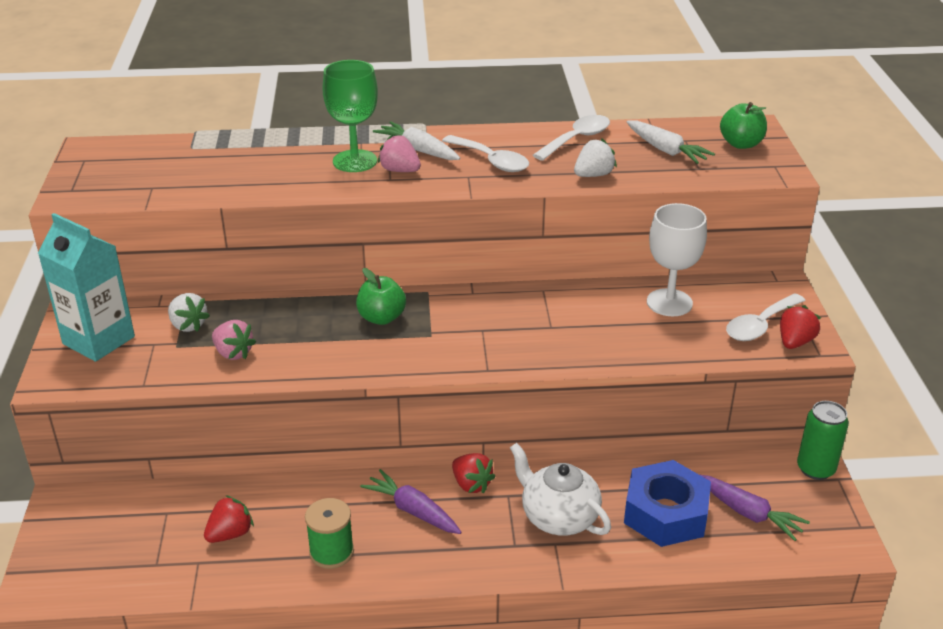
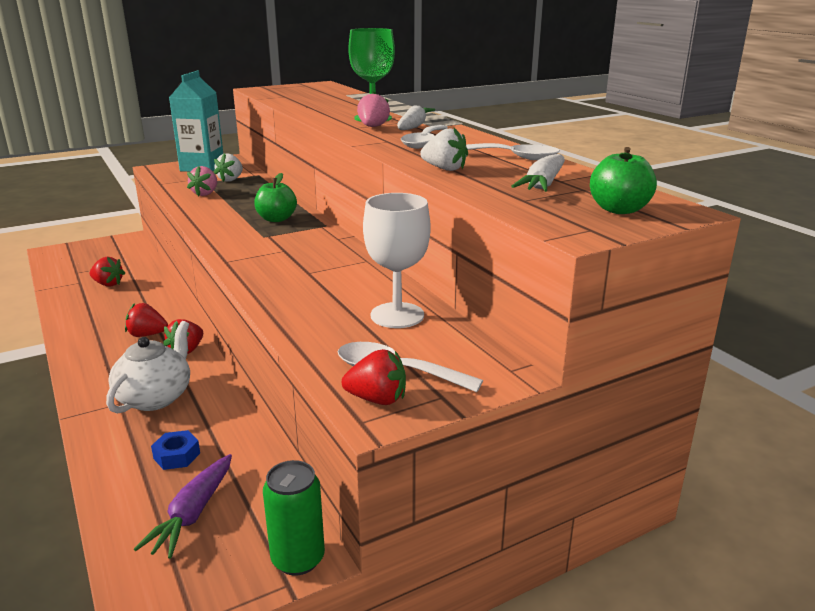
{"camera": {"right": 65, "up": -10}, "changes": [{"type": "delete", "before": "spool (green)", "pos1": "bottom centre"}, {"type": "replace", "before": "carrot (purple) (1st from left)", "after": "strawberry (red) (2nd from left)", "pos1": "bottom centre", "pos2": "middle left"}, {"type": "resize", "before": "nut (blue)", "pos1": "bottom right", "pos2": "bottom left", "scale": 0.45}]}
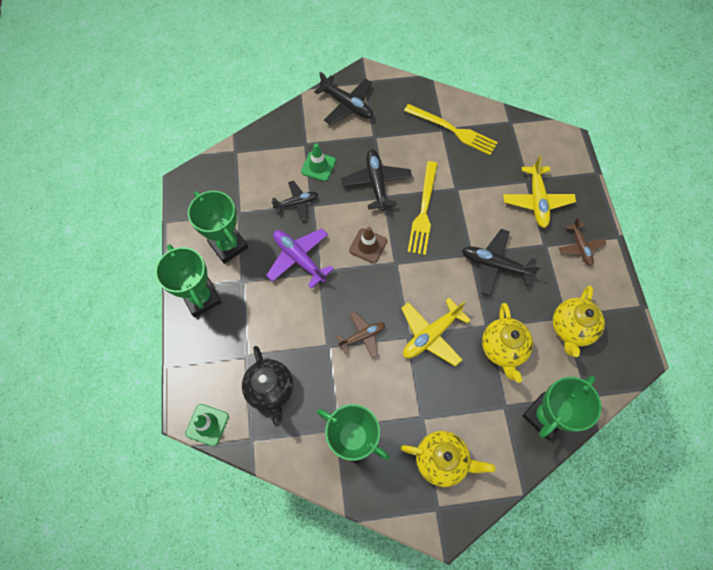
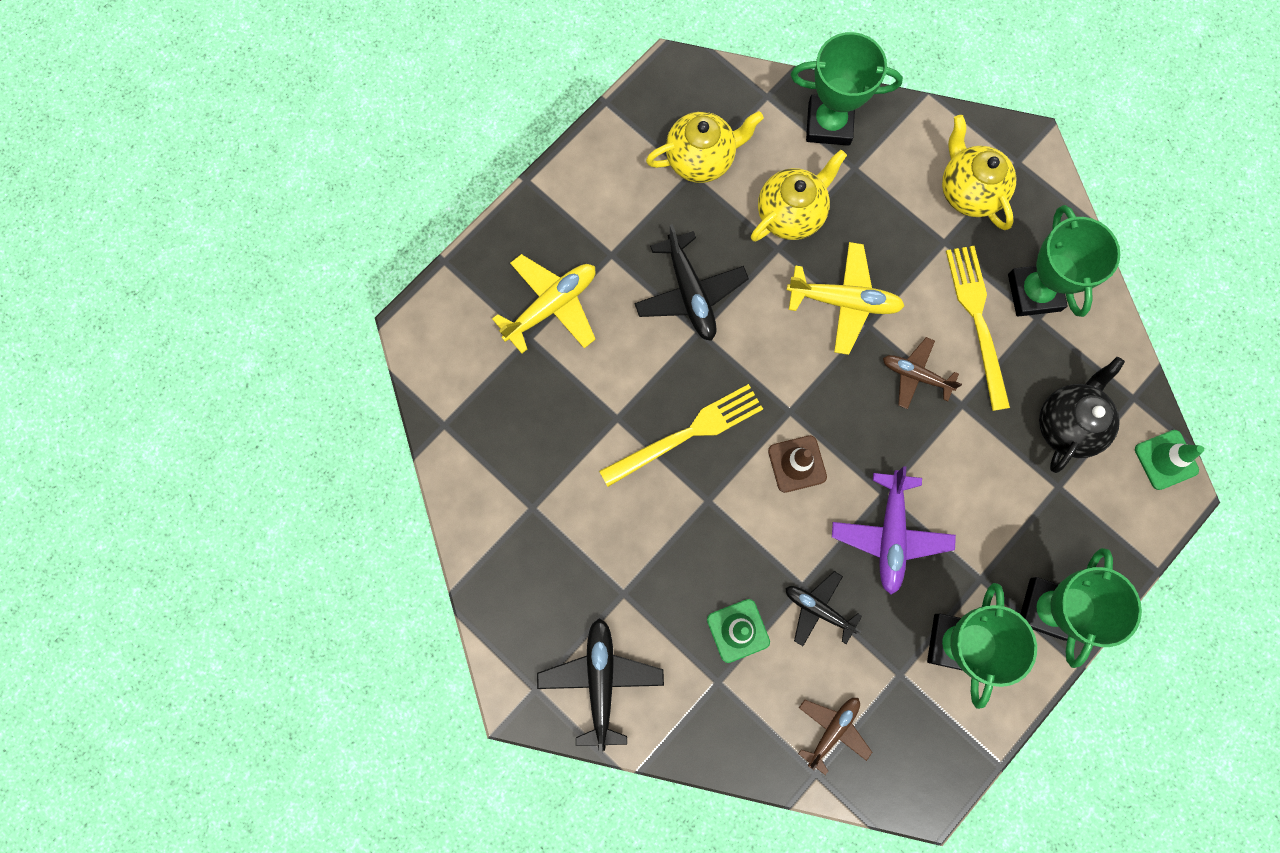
{"camera": {"right": -130, "up": 10}, "changes": [{"type": "delete", "before": "plane (black) (3rd from left)", "pos1": "top centre"}, {"type": "move", "before": "fork (yellow) (2nd from left)", "pos1": "top centre", "pos2": "middle right"}, {"type": "move", "before": "plane (brown) (2nd from left in the first image)", "after": "plane (brown) (1st from left)", "pos1": "middle right", "pos2": "bottom centre"}]}
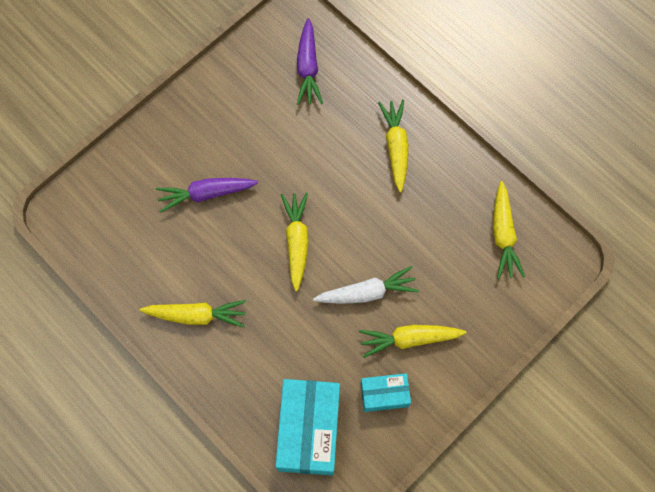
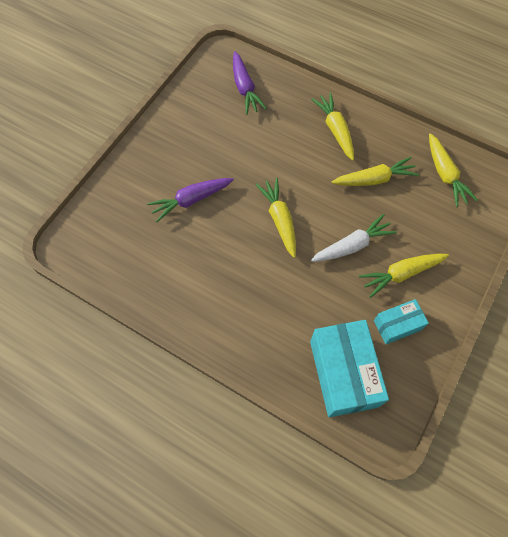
{"camera": {"right": -15, "up": -5}, "changes": [{"type": "move", "before": "carrot (yellow) (1st from left in the first image)", "after": "carrot (yellow) (3rd from left)", "pos1": "middle left", "pos2": "top right"}]}
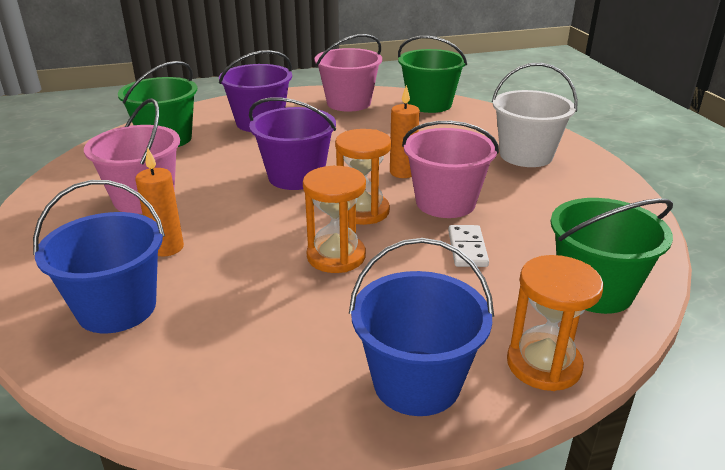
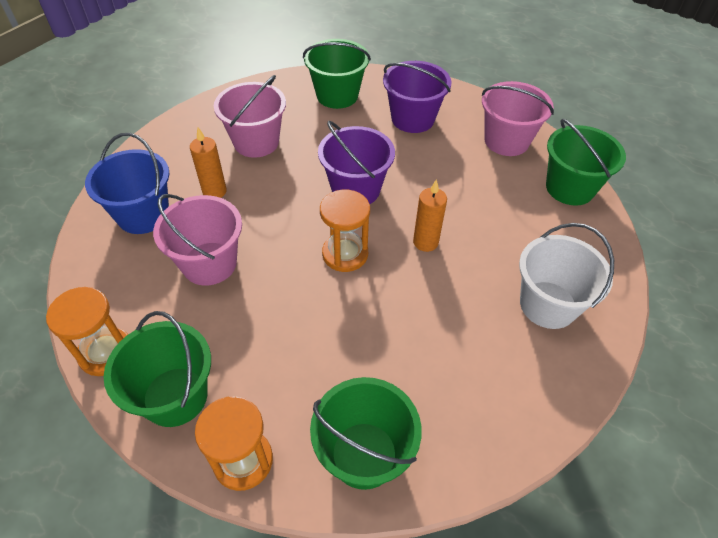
{"camera": {"right": 50, "up": 20}, "changes": [{"type": "delete", "before": "domino (white)", "pos1": "centre"}, {"type": "move", "before": "hourglass (orange) (1st from left)", "pos1": "centre", "pos2": "middle left"}, {"type": "move", "before": "bucket (pink) (3rd from left in the first image)", "after": "bucket (pink) (1st from left)", "pos1": "centre", "pos2": "middle left"}, {"type": "recolor", "before": "bucket (blue) (2nd from left)", "after": "bucket (green) (1st from left)", "pos1": "bottom centre", "pos2": "bottom left"}]}
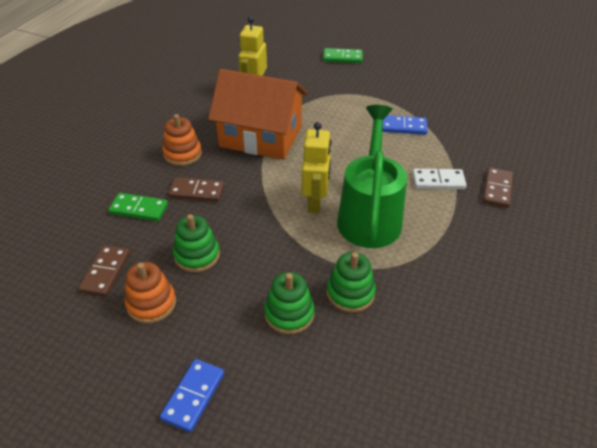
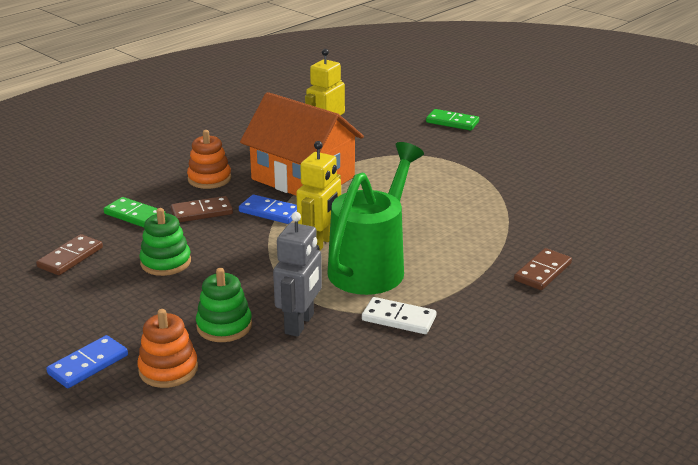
{"camera": {"right": 20, "up": -15}, "changes": [{"type": "move", "before": "stacking toy (orange) (1st from left)", "pos1": "middle left", "pos2": "bottom left"}, {"type": "move", "before": "domino (blue) (2nd from left)", "pos1": "top right", "pos2": "centre"}, {"type": "move", "before": "domino (white)", "pos1": "middle right", "pos2": "bottom centre"}, {"type": "replace", "before": "stacking toy (green) (3rd from left)", "after": "robot (grey)", "pos1": "centre", "pos2": "centre"}, {"type": "rotate", "before": "domino (brown) (2nd from left)", "pos1": "middle left", "pos2": "middle left", "turn": -45}]}
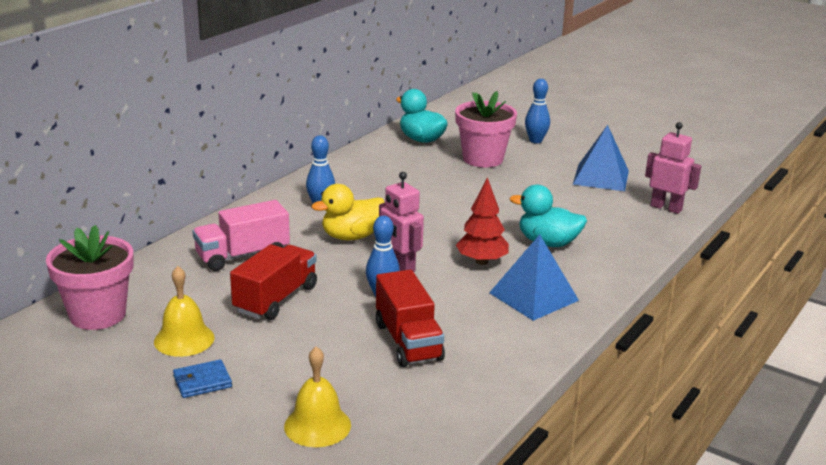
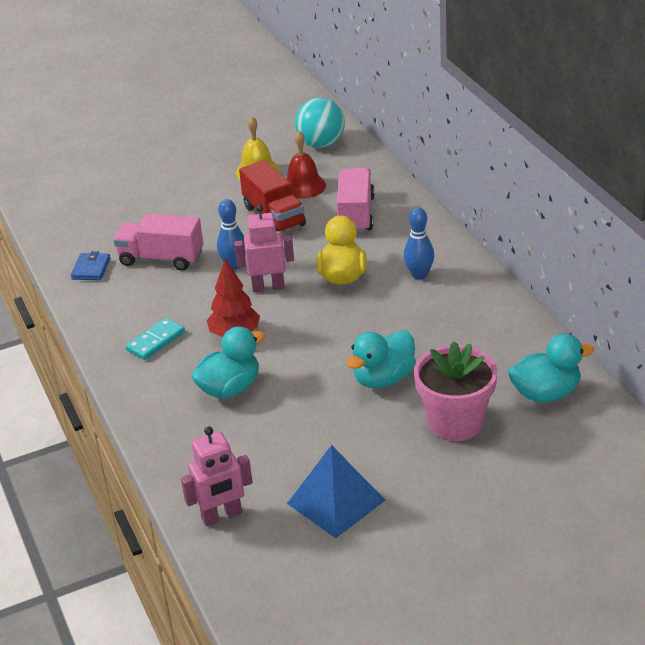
{"camera": {"right": 125, "up": 10}, "changes": [{"type": "delete", "before": "bell (yellow) (2nd from left)", "pos1": "bottom centre"}, {"type": "delete", "before": "bowling pin (blue) (3rd from left)", "pos1": "top centre"}, {"type": "insert", "after": "bell (red)", "pos2": "top centre"}, {"type": "insert", "after": "duck (turquoise) (2nd from left)", "pos2": "centre"}, {"type": "move", "before": "wallet (blue)", "pos1": "bottom left", "pos2": "middle left"}, {"type": "replace", "before": "flower pot (pink) (1st from left)", "after": "ball (turquoise)", "pos1": "middle left", "pos2": "top centre"}, {"type": "replace", "before": "pyramid (blue) (1st from left)", "after": "domino (turquoise)", "pos1": "centre", "pos2": "middle left"}, {"type": "recolor", "before": "truck (red) (2nd from left)", "after": "truck (pink) (1st from left)", "pos1": "bottom centre", "pos2": "middle left"}]}
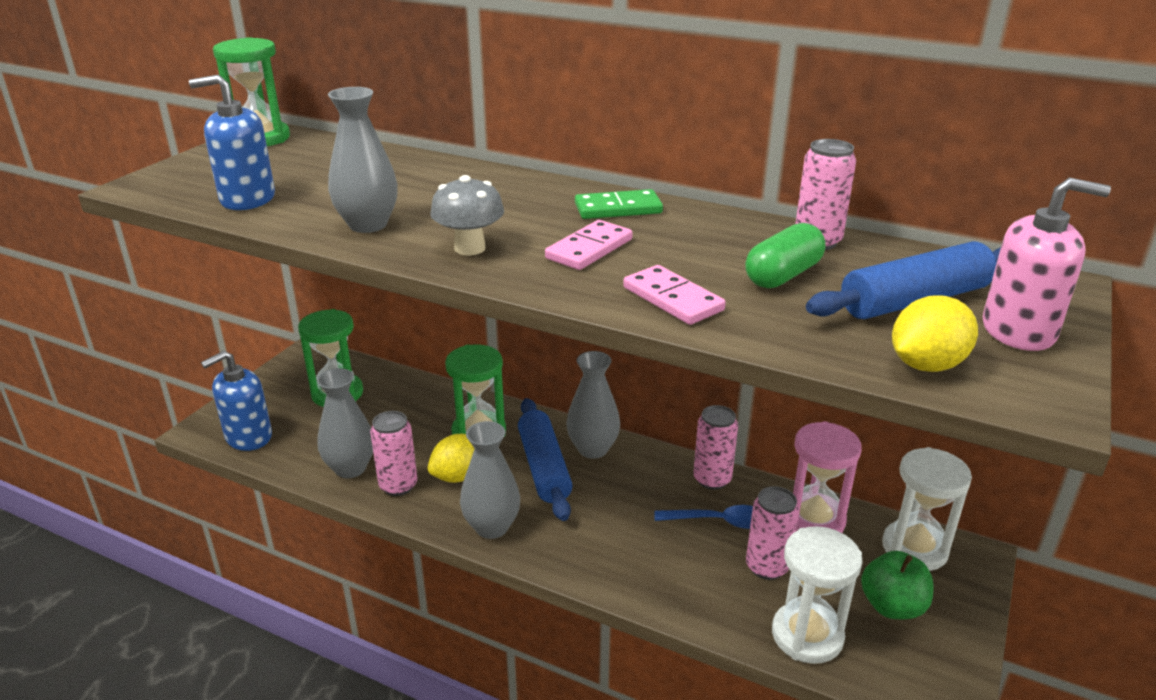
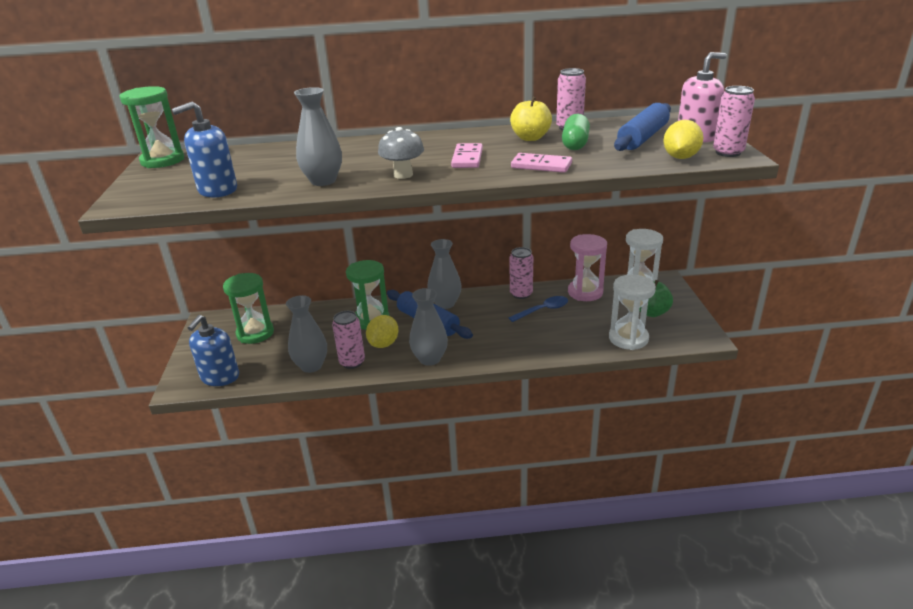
{"camera": {"right": -30, "up": 0}, "changes": [{"type": "delete", "before": "domino (green)", "pos1": "top centre"}, {"type": "insert", "after": "apple (yellow)", "pos2": "top centre"}, {"type": "move", "before": "can (pink) (3rd from left in the first image)", "after": "can (pink) (4th from left)", "pos1": "bottom right", "pos2": "top right"}]}
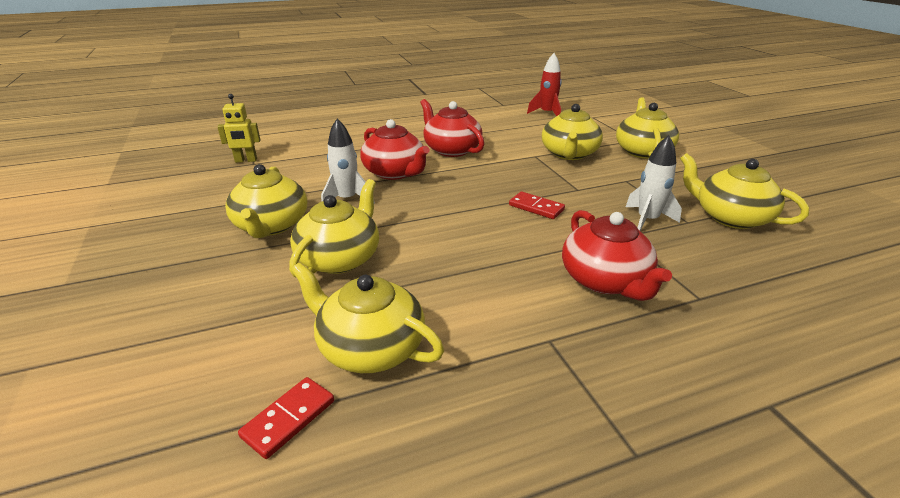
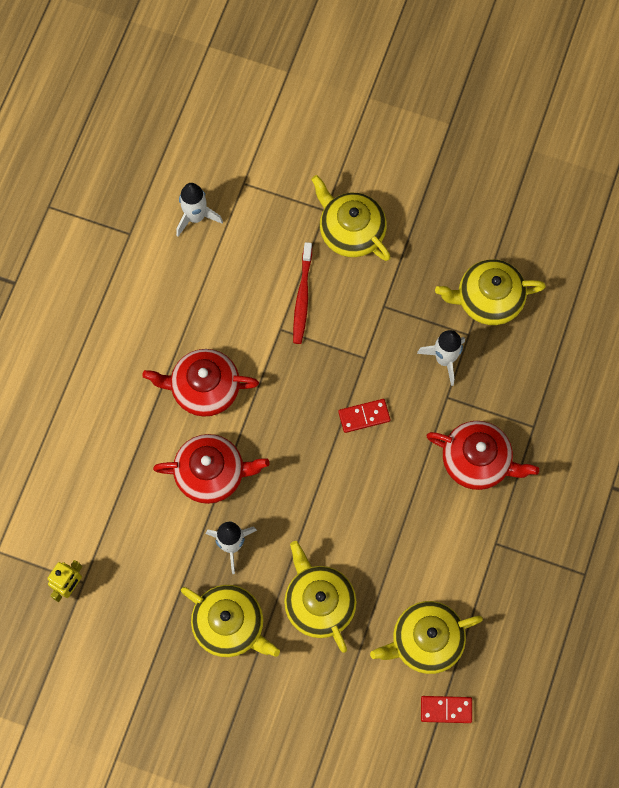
{"camera": {"right": -50, "up": 40}, "changes": [{"type": "replace", "before": "teapot (yellow) (4th from left)", "after": "toothbrush (red)", "pos1": "top centre", "pos2": "centre"}, {"type": "recolor", "before": "rocket (red)", "after": "rocket (white) (1st from left)", "pos1": "top centre", "pos2": "top left"}, {"type": "rotate", "before": "domino (red) (1st from left in the first image)", "pos1": "bottom left", "pos2": "bottom right", "turn": -75}]}
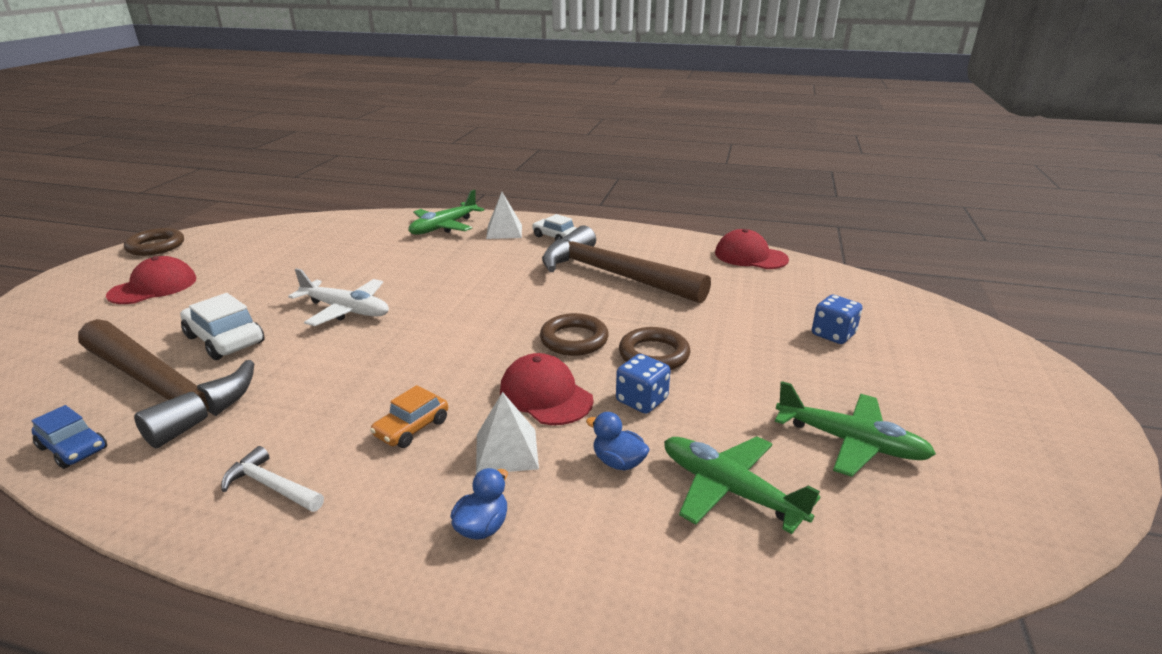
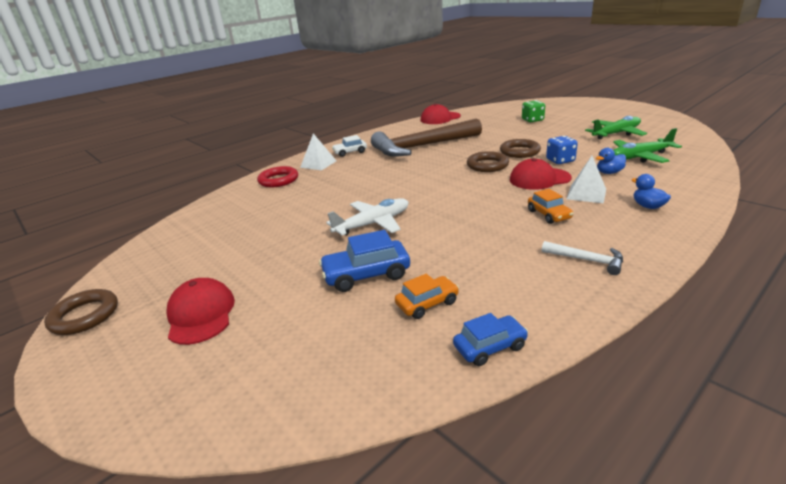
{"camera": {"right": -55, "up": 0}, "changes": [{"type": "replace", "before": "hammer (brown) (1st from left)", "after": "car (orange) (1st from left)", "pos1": "middle left", "pos2": "centre"}, {"type": "replace", "before": "plane (green) (1st from left)", "after": "ring (red)", "pos1": "top centre", "pos2": "centre"}, {"type": "recolor", "before": "car (white) (1st from left)", "after": "car (blue) (1st from left)", "pos1": "middle left", "pos2": "centre"}, {"type": "recolor", "before": "dice (blue) (2nd from left)", "after": "dice (green)", "pos1": "middle right", "pos2": "top right"}, {"type": "rotate", "before": "hammer (white)", "pos1": "bottom left", "pos2": "middle right", "turn": -120}]}
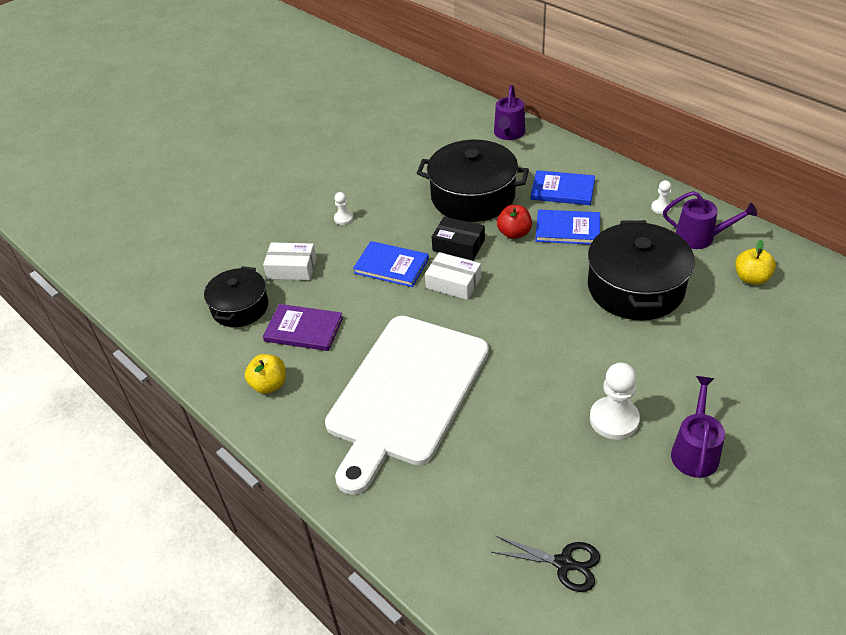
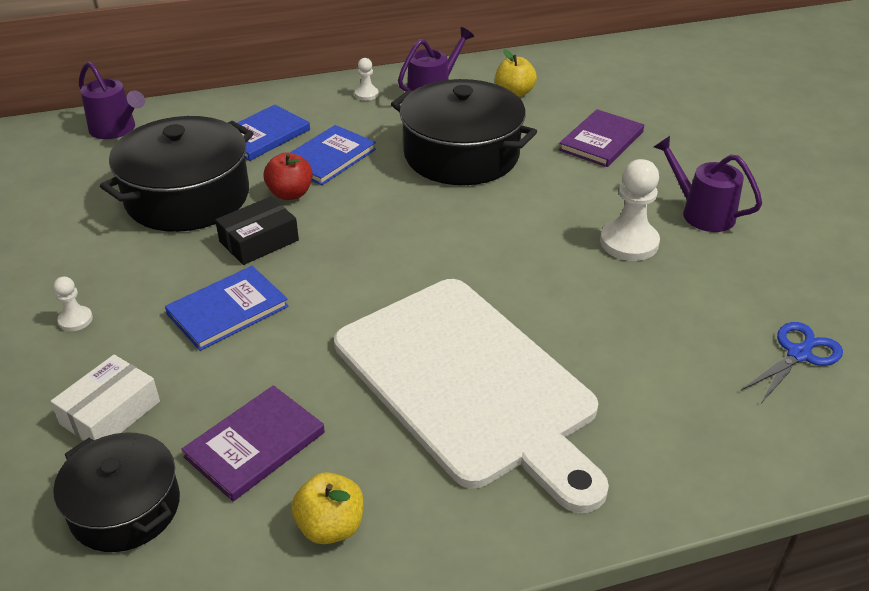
{"camera": {"right": -65, "up": -5}, "changes": [{"type": "delete", "before": "box (white) (2nd from left)", "pos1": "centre"}, {"type": "insert", "after": "book (purple) (2nd from left)", "pos2": "top right"}, {"type": "recolor", "before": "scissors (black)", "after": "scissors (blue)", "pos1": "bottom centre", "pos2": "middle right"}]}
